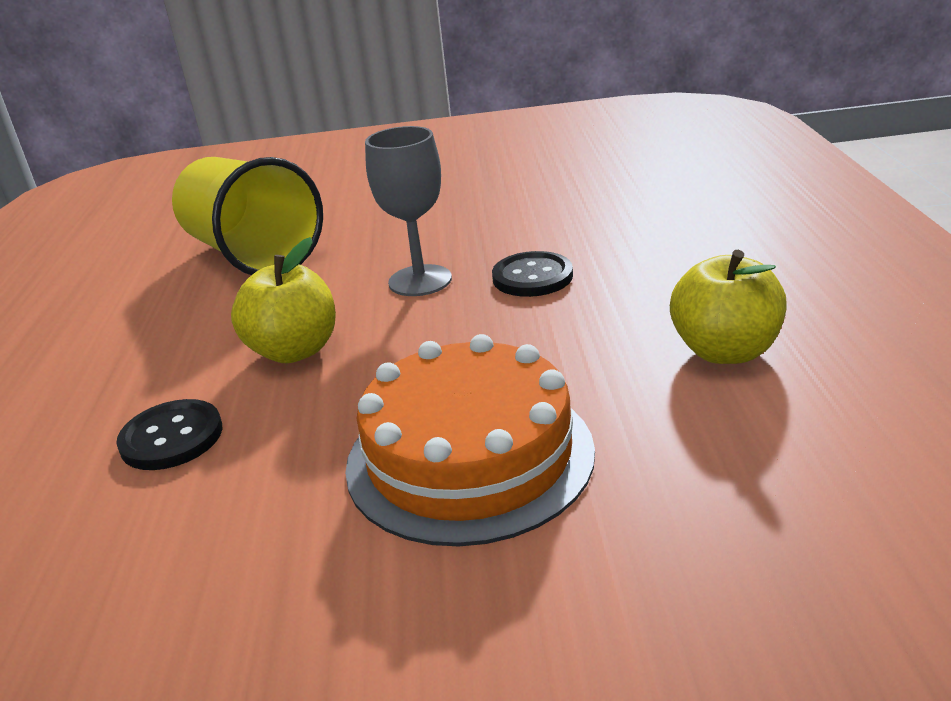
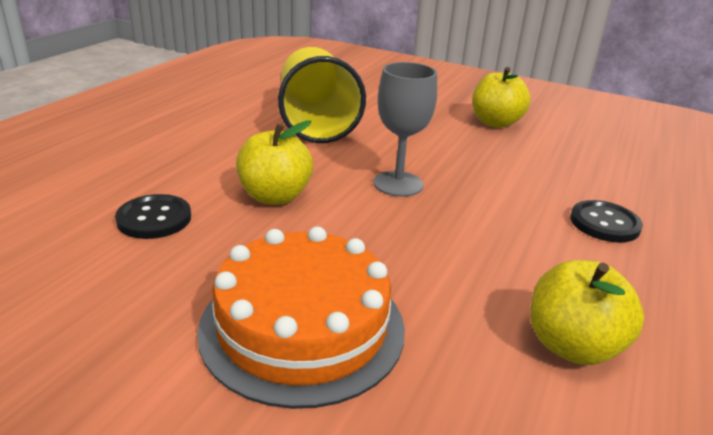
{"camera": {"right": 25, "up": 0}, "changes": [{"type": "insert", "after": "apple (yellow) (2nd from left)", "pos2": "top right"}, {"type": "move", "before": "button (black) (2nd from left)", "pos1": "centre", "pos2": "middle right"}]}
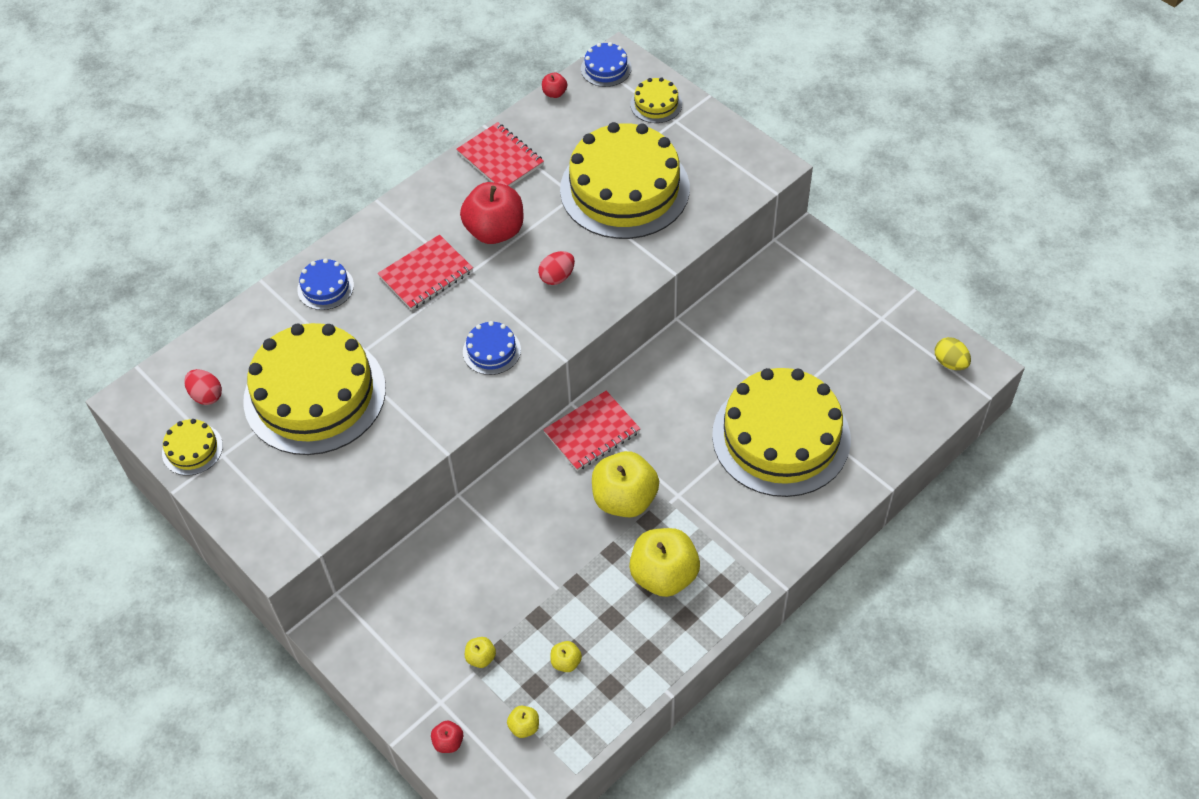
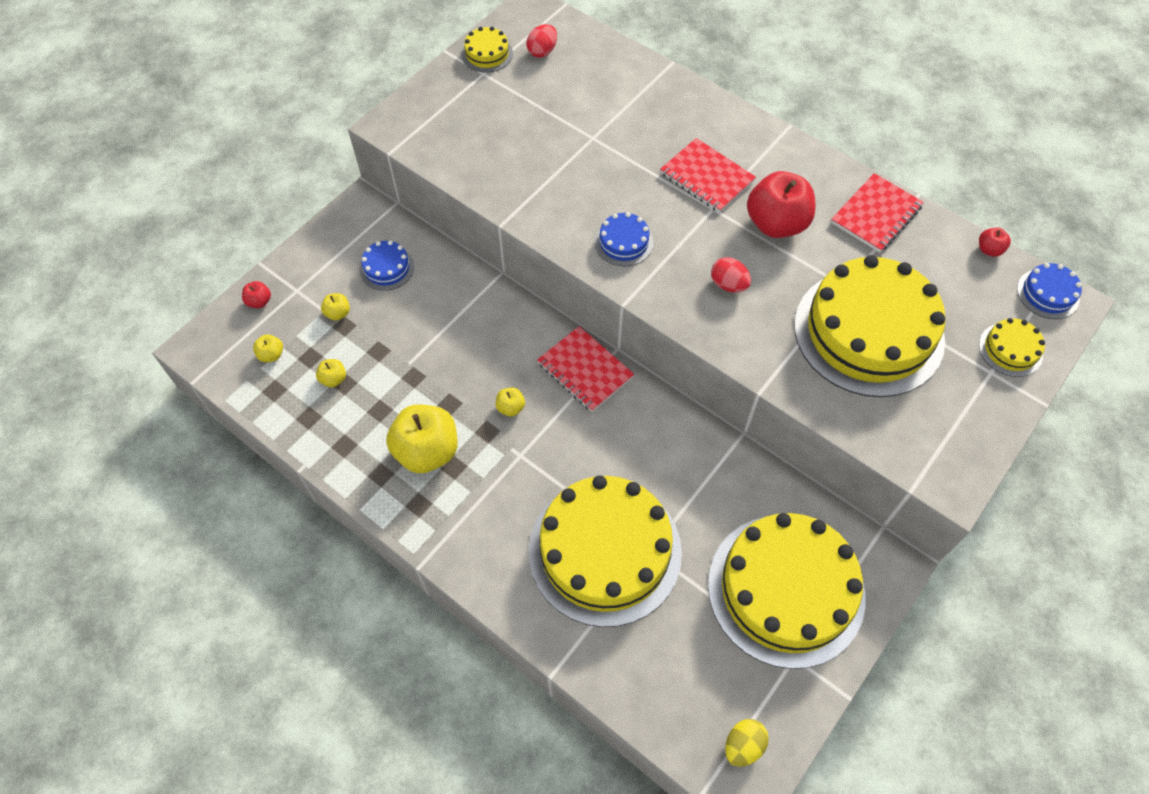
{"camera": {"right": 80, "up": 5}, "changes": [{"type": "move", "before": "cake (yellow) (2nd from left in the first image)", "after": "cake (yellow) (3rd from left)", "pos1": "middle left", "pos2": "bottom right"}, {"type": "move", "before": "cake (blue) (1st from left)", "pos1": "middle left", "pos2": "centre"}, {"type": "resize", "before": "apple (yellow) (4th from left in the first image)", "pos1": "centre", "pos2": "centre", "scale": 0.44}]}
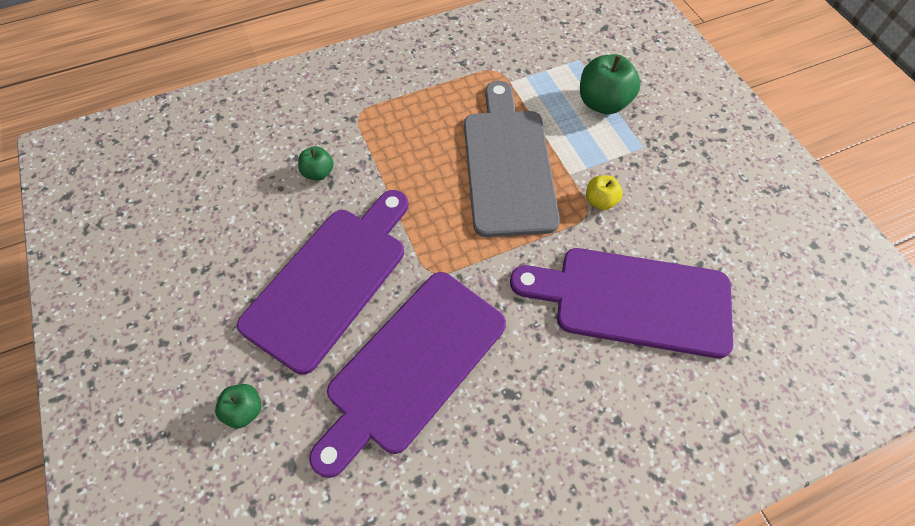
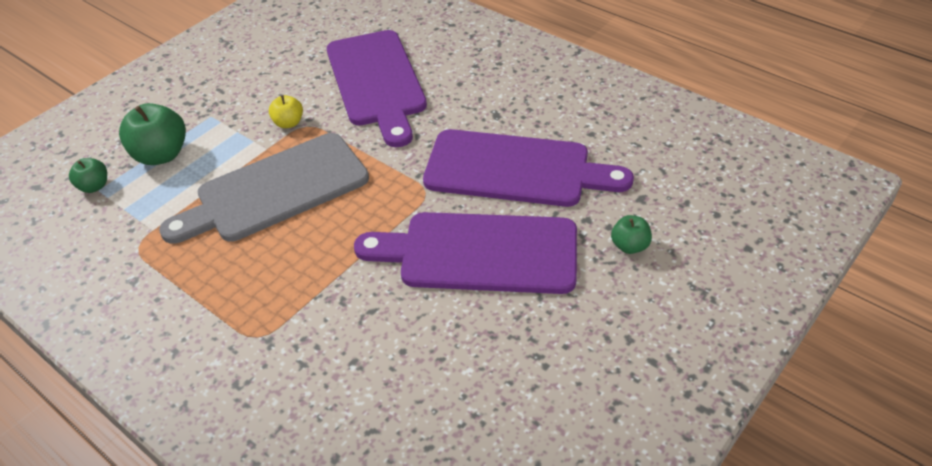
{"camera": {"right": -115, "up": -15}, "changes": [{"type": "move", "before": "apple (green) (2nd from left in the first image)", "after": "apple (green) (1st from left)", "pos1": "top centre", "pos2": "middle left"}]}
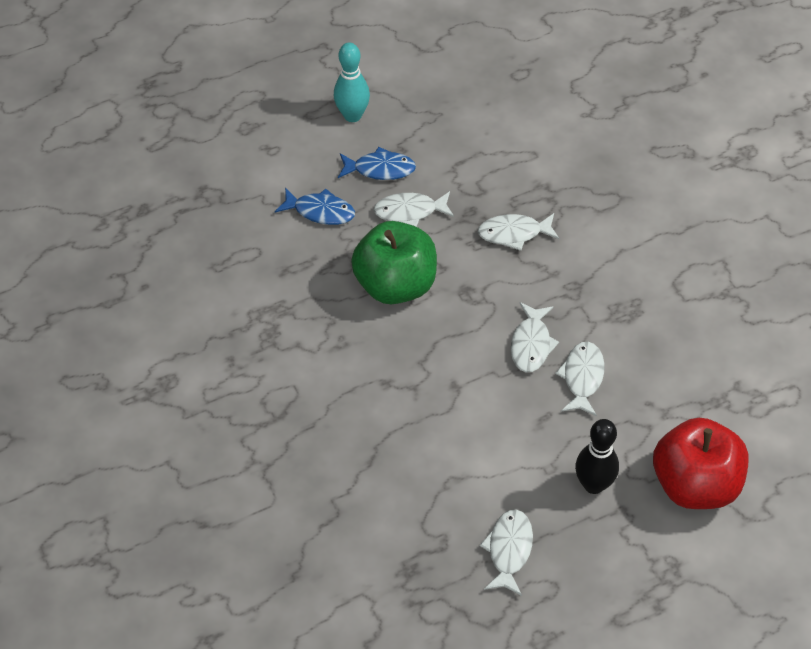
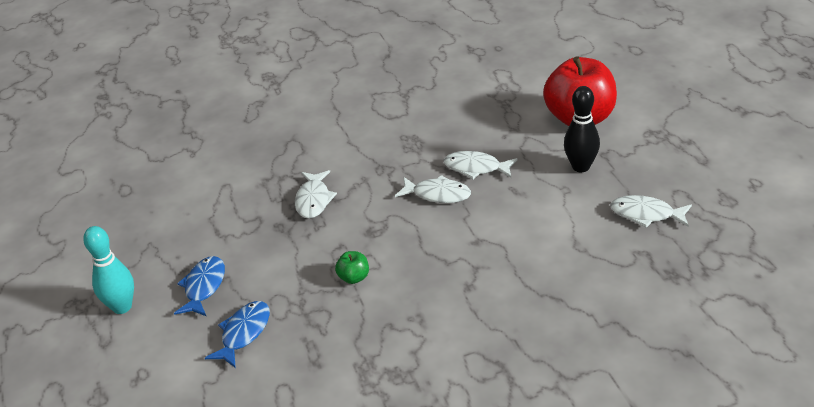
{"camera": {"right": -80, "up": -15}, "changes": [{"type": "delete", "before": "fish (white) (1st from left)", "pos1": "top centre"}, {"type": "resize", "before": "apple (green)", "pos1": "centre", "pos2": "centre", "scale": 0.4}]}
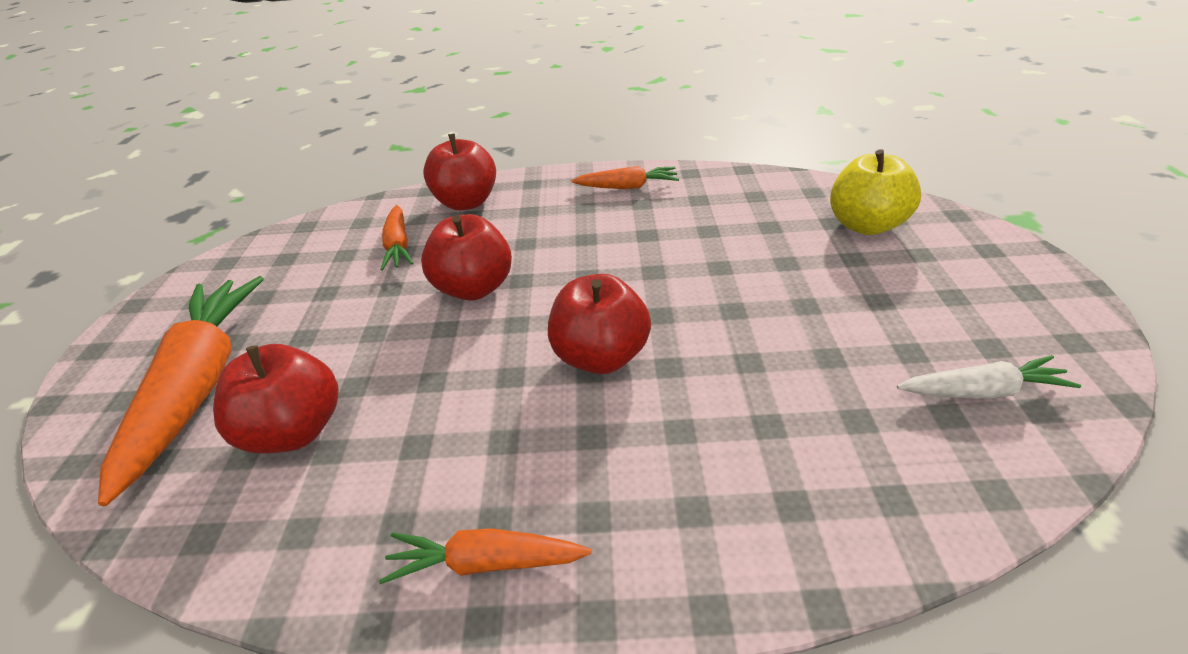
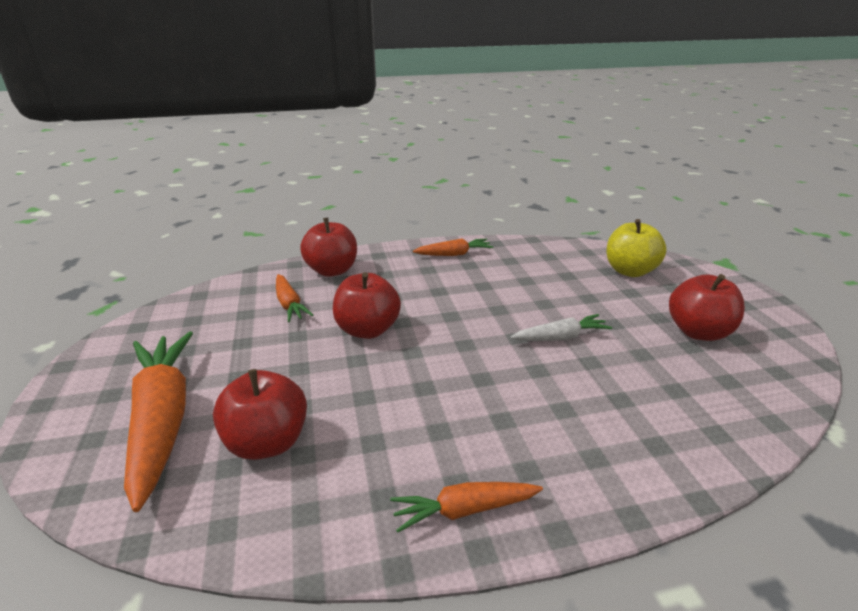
{"camera": {"right": -15, "up": -10}, "changes": [{"type": "move", "before": "apple (red) (4th from left)", "pos1": "centre", "pos2": "middle right"}, {"type": "move", "before": "carrot (white)", "pos1": "middle right", "pos2": "centre"}]}
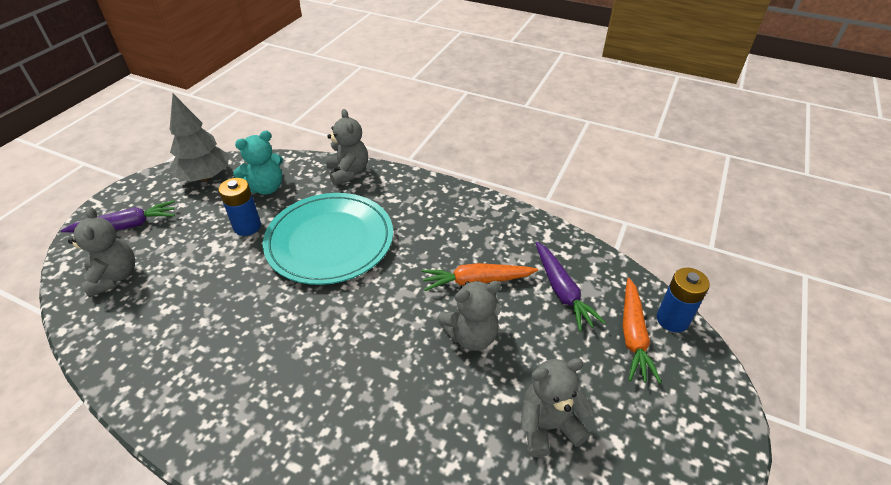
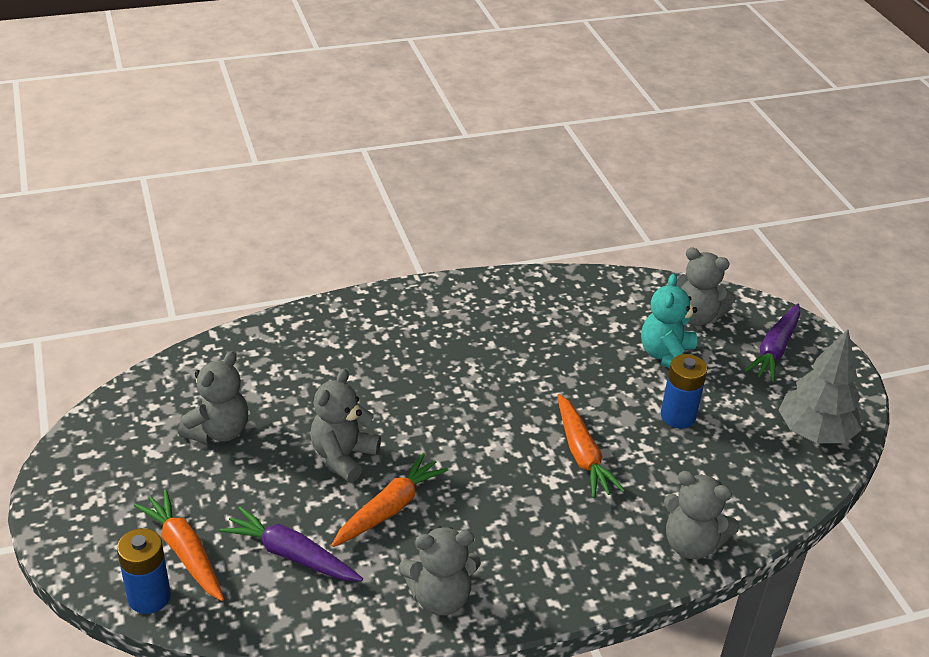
{"camera": {"right": 135, "up": -5}, "changes": [{"type": "insert", "after": "teddy bear (grey) (3rd from left)", "pos2": "bottom centre"}, {"type": "move", "before": "teddy bear (turquoise)", "pos1": "middle left", "pos2": "middle right"}, {"type": "replace", "before": "plate (turquoise)", "after": "carrot (orange) (3rd from left)", "pos1": "centre", "pos2": "bottom centre"}]}
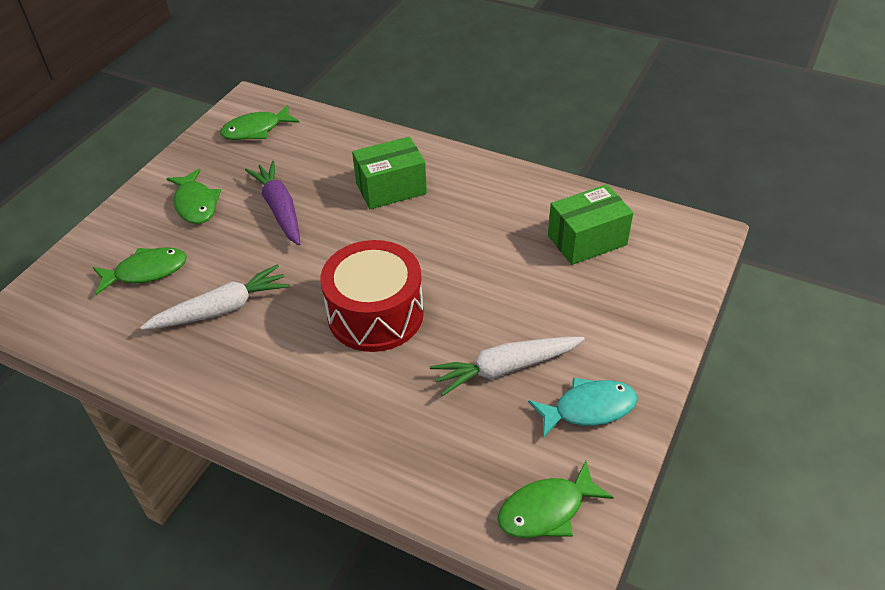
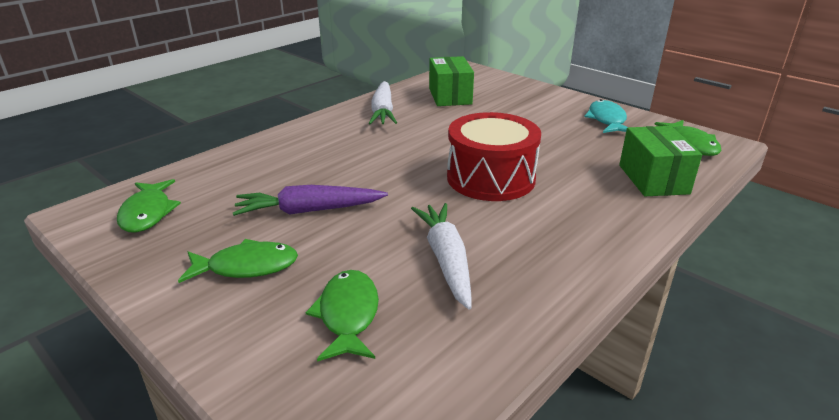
{"camera": {"right": -75, "up": -15}, "changes": [{"type": "move", "before": "box (green) (1st from left in the first image)", "after": "box (green) (2nd from left)", "pos1": "top centre", "pos2": "middle right"}, {"type": "move", "before": "carrot (white) (2nd from left in the first image)", "after": "carrot (white) (1st from left)", "pos1": "centre", "pos2": "top centre"}]}
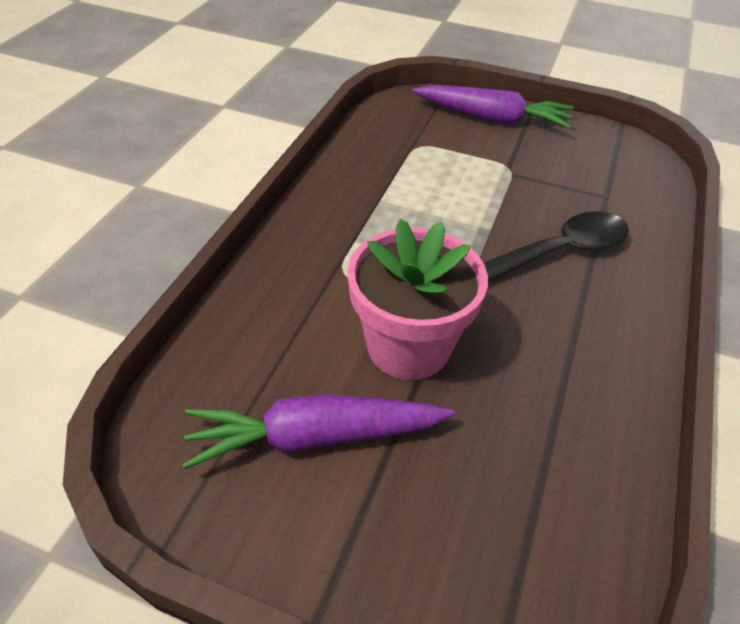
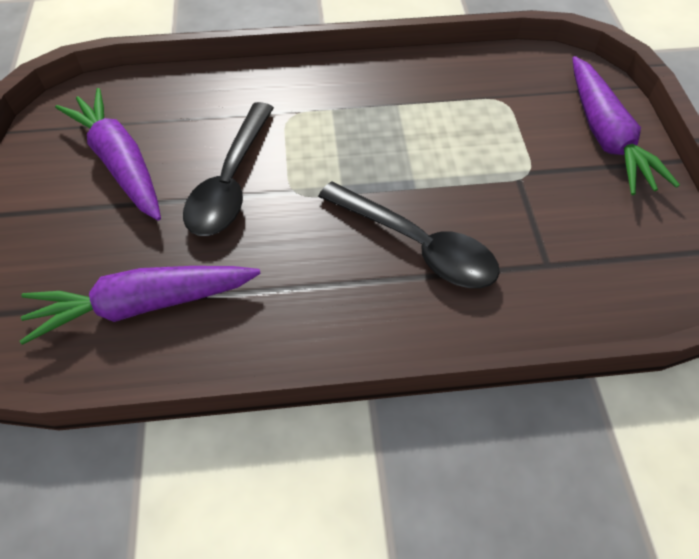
{"camera": {"right": 65, "up": 10}, "changes": [{"type": "insert", "after": "carrot (purple) (2nd from left)", "pos2": "middle left"}, {"type": "replace", "before": "flower pot (pink)", "after": "spoon (black) (1st from left)", "pos1": "centre", "pos2": "top left"}]}
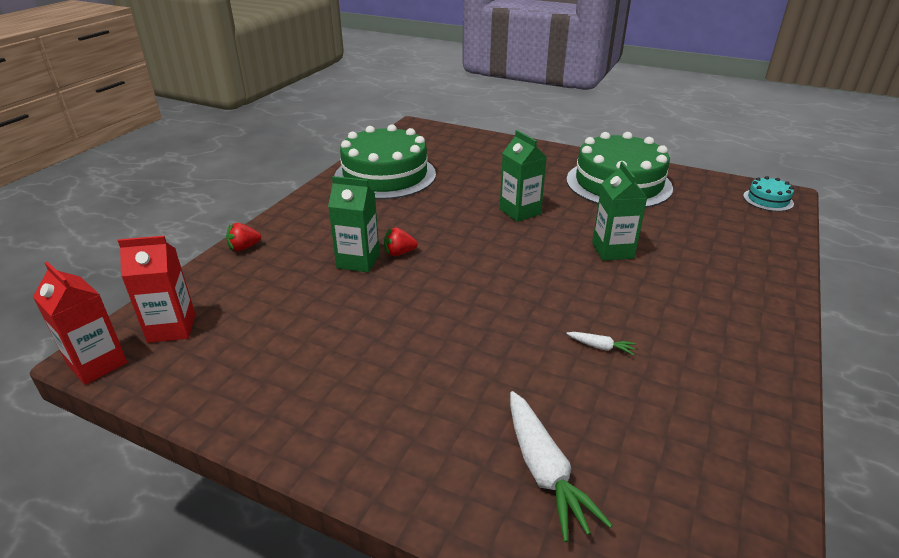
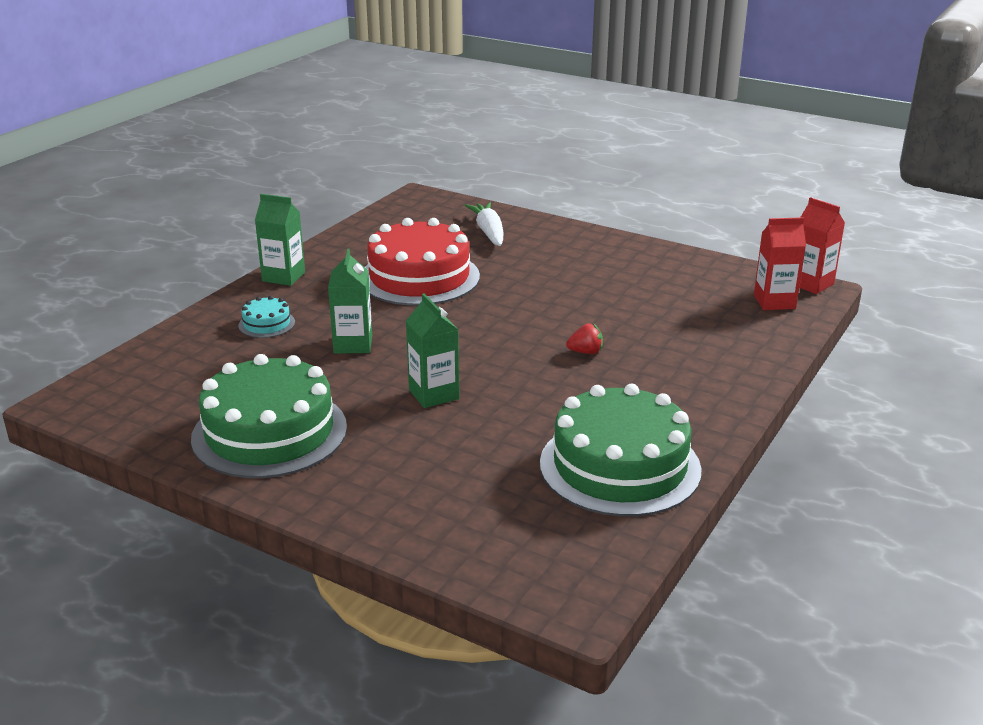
{"camera": {"right": -175, "up": -5}, "changes": [{"type": "delete", "before": "strawberry (red) (1st from left)", "pos1": "middle left"}, {"type": "move", "before": "carton (green) (1st from left)", "pos1": "centre", "pos2": "top left"}, {"type": "move", "before": "cake (turquoise)", "pos1": "middle right", "pos2": "middle left"}, {"type": "replace", "before": "carrot (white) (2nd from left)", "after": "cake (red)", "pos1": "middle right", "pos2": "centre"}]}
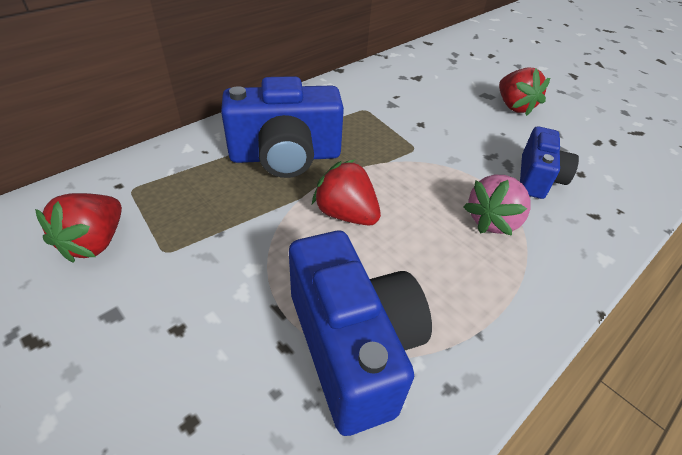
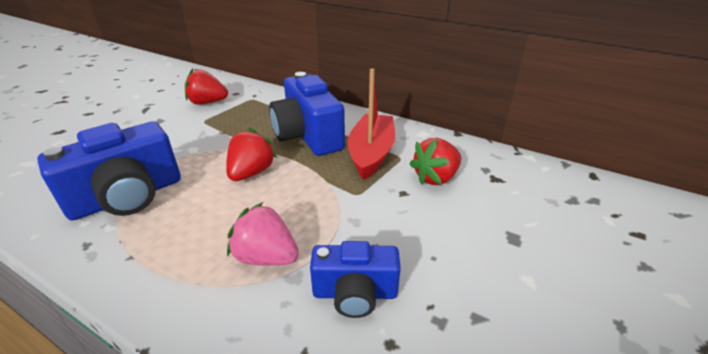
{"camera": {"right": 75, "up": -10}, "changes": [{"type": "insert", "after": "boat (red)", "pos2": "centre"}, {"type": "move", "before": "strawberry (red) (3rd from left)", "pos1": "top right", "pos2": "centre"}]}
